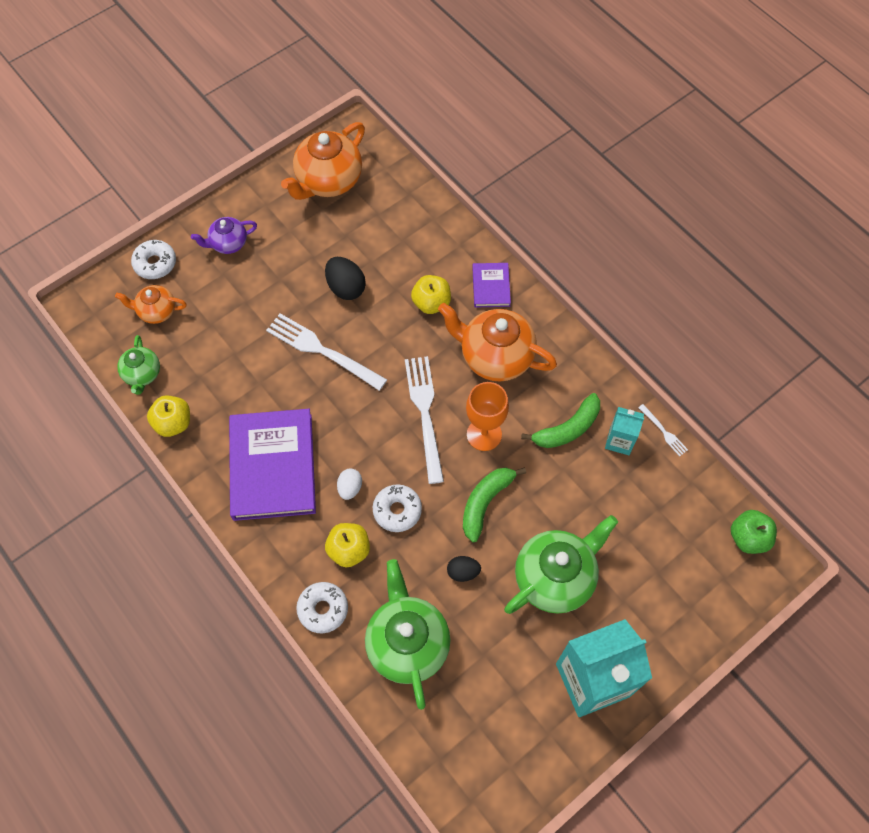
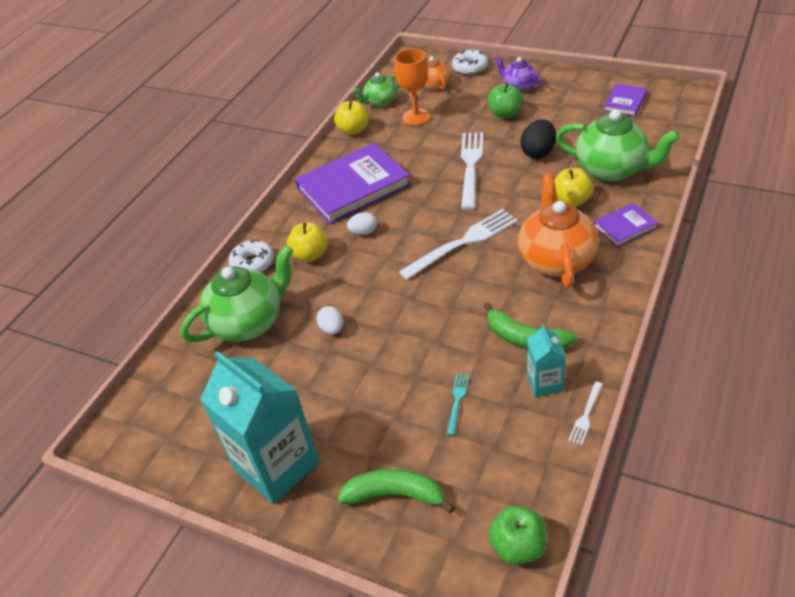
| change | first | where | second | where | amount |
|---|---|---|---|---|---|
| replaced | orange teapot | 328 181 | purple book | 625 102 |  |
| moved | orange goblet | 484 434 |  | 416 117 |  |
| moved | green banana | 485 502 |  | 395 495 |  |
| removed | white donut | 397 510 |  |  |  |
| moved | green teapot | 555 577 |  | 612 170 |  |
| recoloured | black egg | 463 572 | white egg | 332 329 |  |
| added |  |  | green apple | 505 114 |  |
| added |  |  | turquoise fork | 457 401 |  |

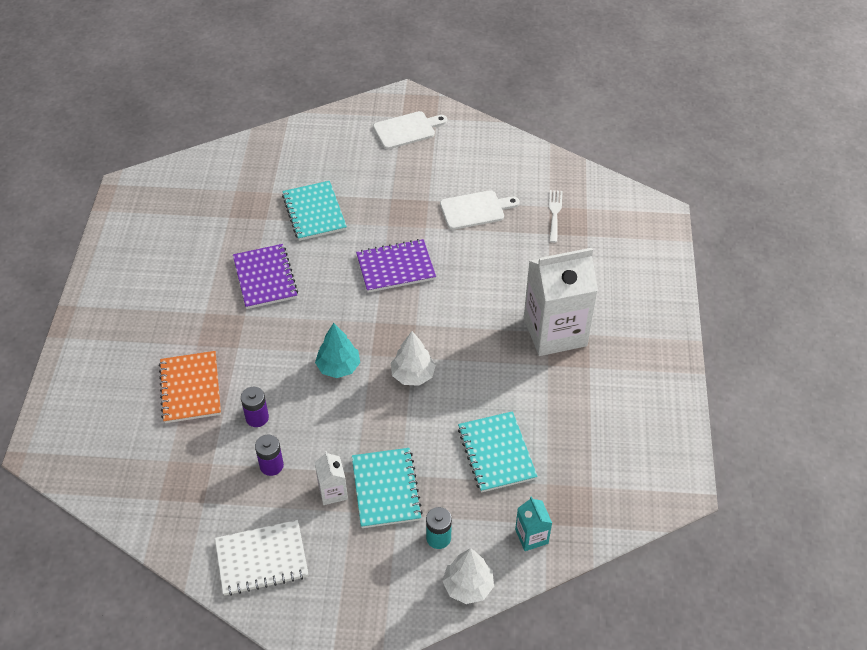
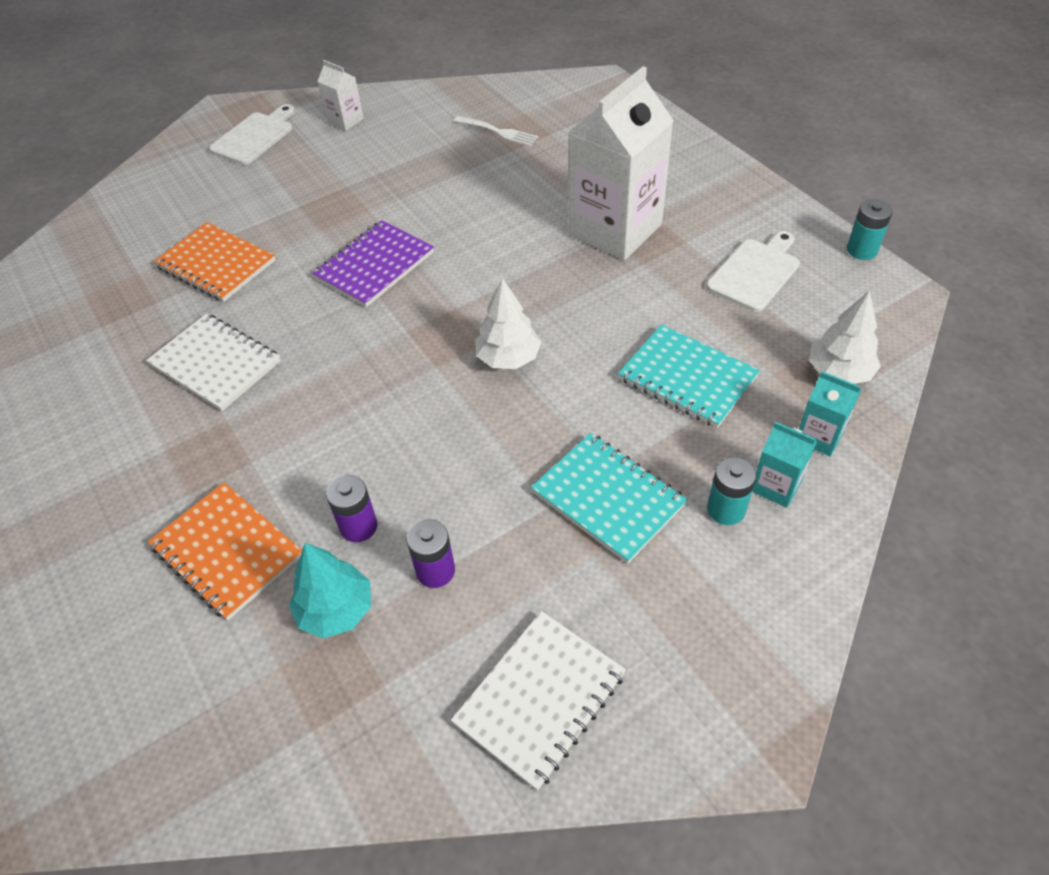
| change | first | where | second | where | amount |
|---|---|---|---|---|---|
| recoloured | turquoise notebook | 314 212 | orange notebook | 216 264 |  |
| moved | white cutting board | 475 210 |  | 755 272 |  |
| turned | white fork | 554 214 |  | 498 132 | 150 degrees clockwise |
| recoloured | purple notebook | 265 278 | white notebook | 216 364 |  |
| moved | turquoise tree | 338 367 |  | 336 610 |  |
| moved | white carton | 333 491 |  | 345 120 |  |
| moved | white tree | 468 586 |  | 839 372 |  |
| added |  |  | turquoise battery | 862 250 |  |
| added |  |  | turquoise carton | 776 486 |  |

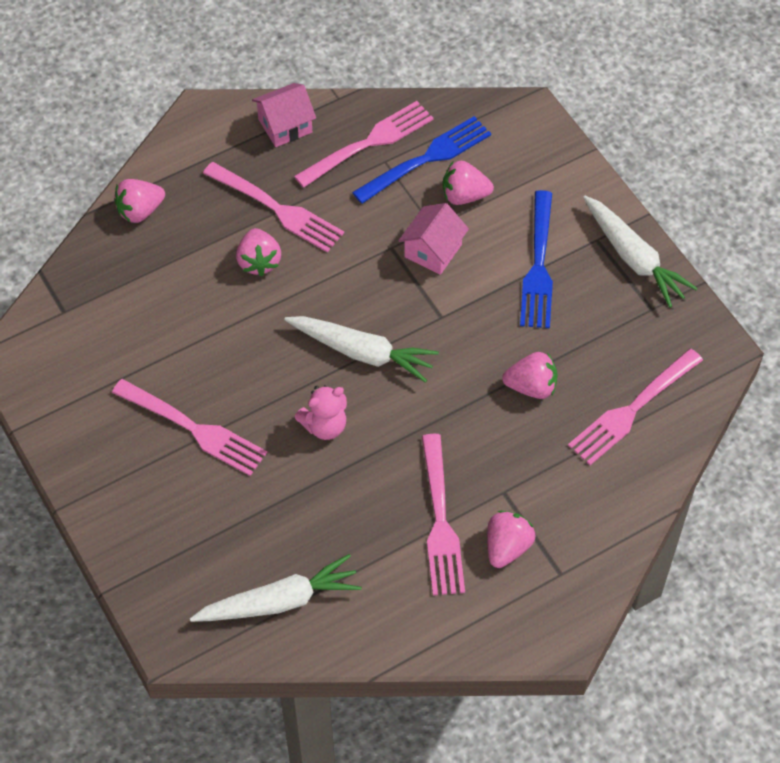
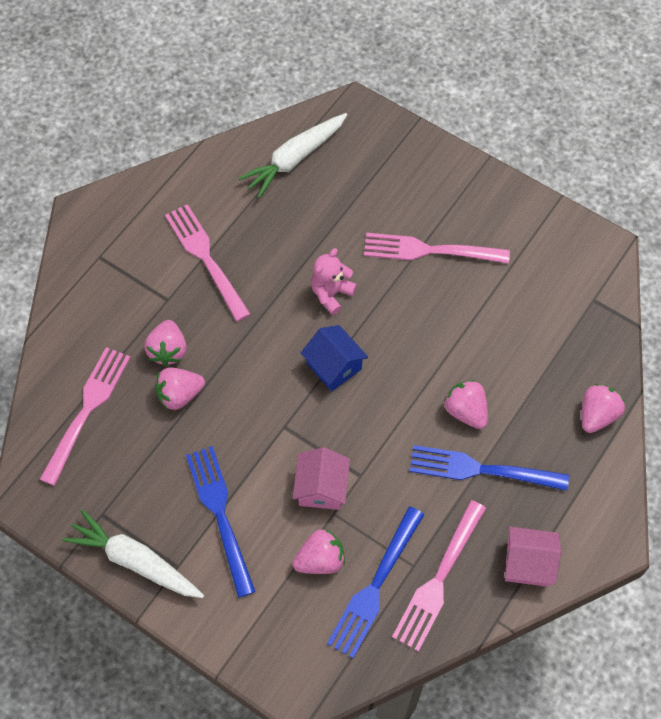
| change | first | where | second | where | amount |
|---|---|---|---|---|---|
| turned | pink house | 285 126 |  | 527 563 | 60 degrees clockwise |
| recoloured | pink fork | 276 208 | blue fork | 482 469 |  |
| replaced | white carrot | 362 352 | blue house | 334 366 |  |
| moved | pink strawberry | 507 547 |  | 168 350 |  |

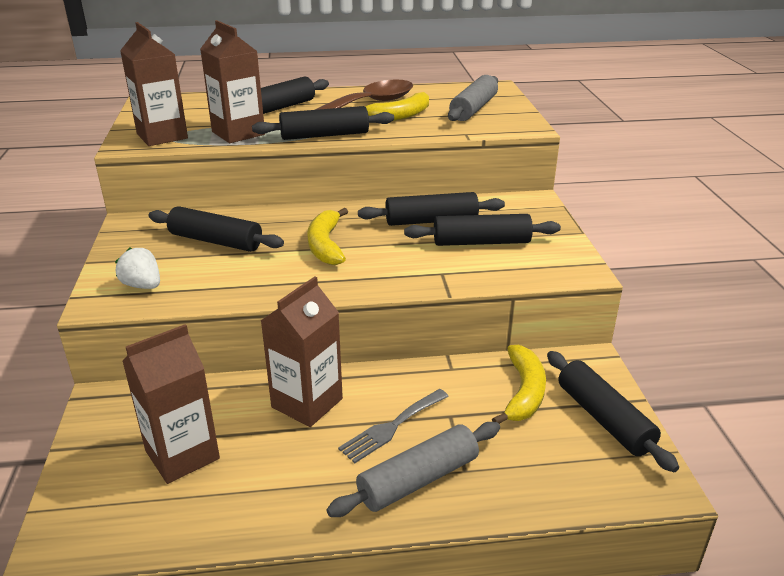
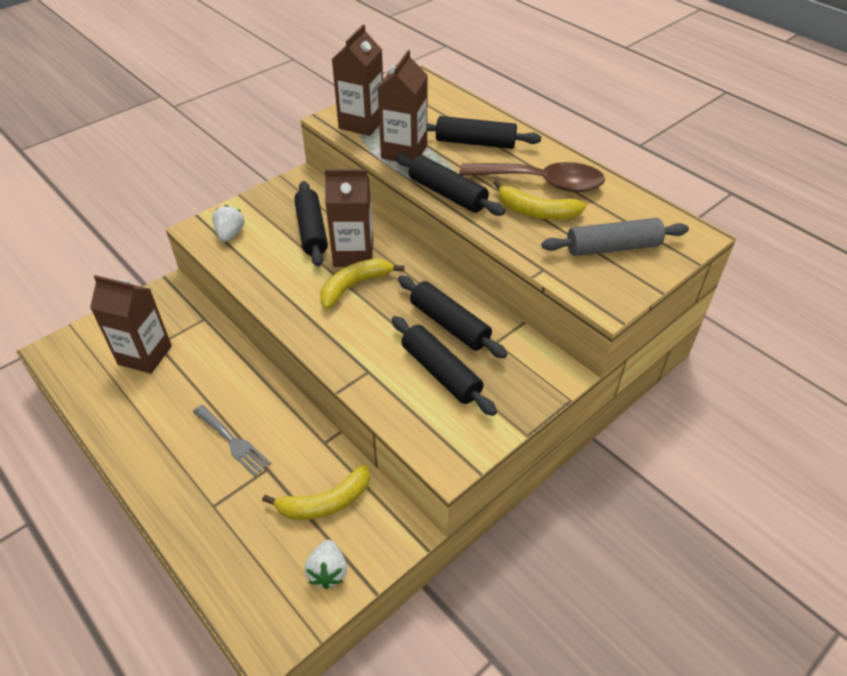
| change | first | where | second | where | amount |
|---|---|---|---|---|---|
| moved | brown carton | 307 403 |  | 353 254 |  |
| replaced | black rolling pin | 604 419 | white strawberry | 328 571 |  |
| turned | grey fork | 392 427 |  | 233 442 | 150 degrees counterclockwise |
| removed | grey rolling pin | 418 480 |  |  |  |

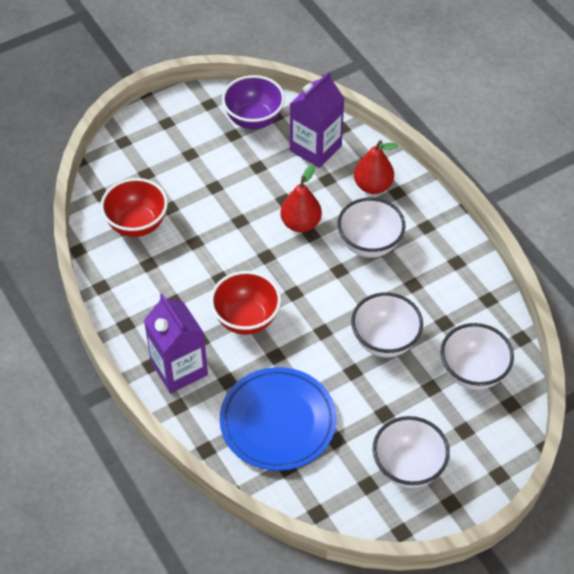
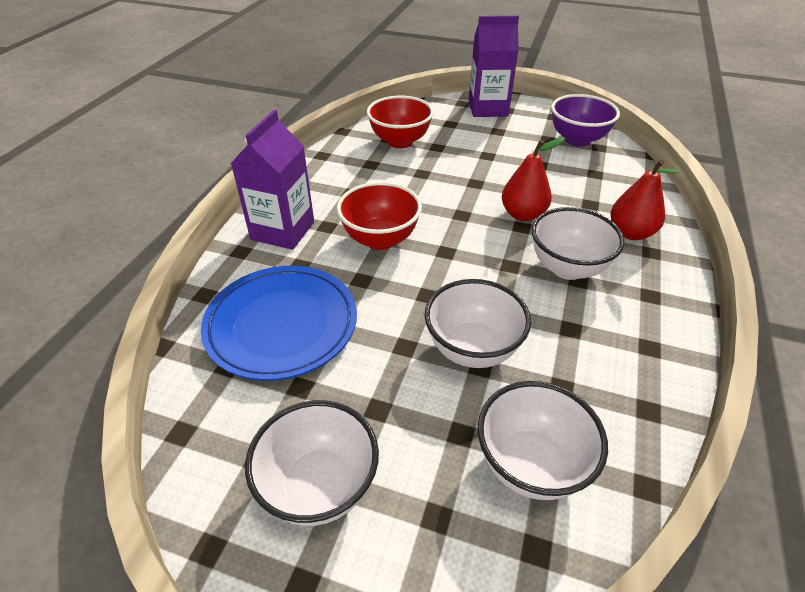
| change | first | where | second | where | amount |
|---|---|---|---|---|---|
| moved | purple carton | 315 148 |  | 488 108 |  |

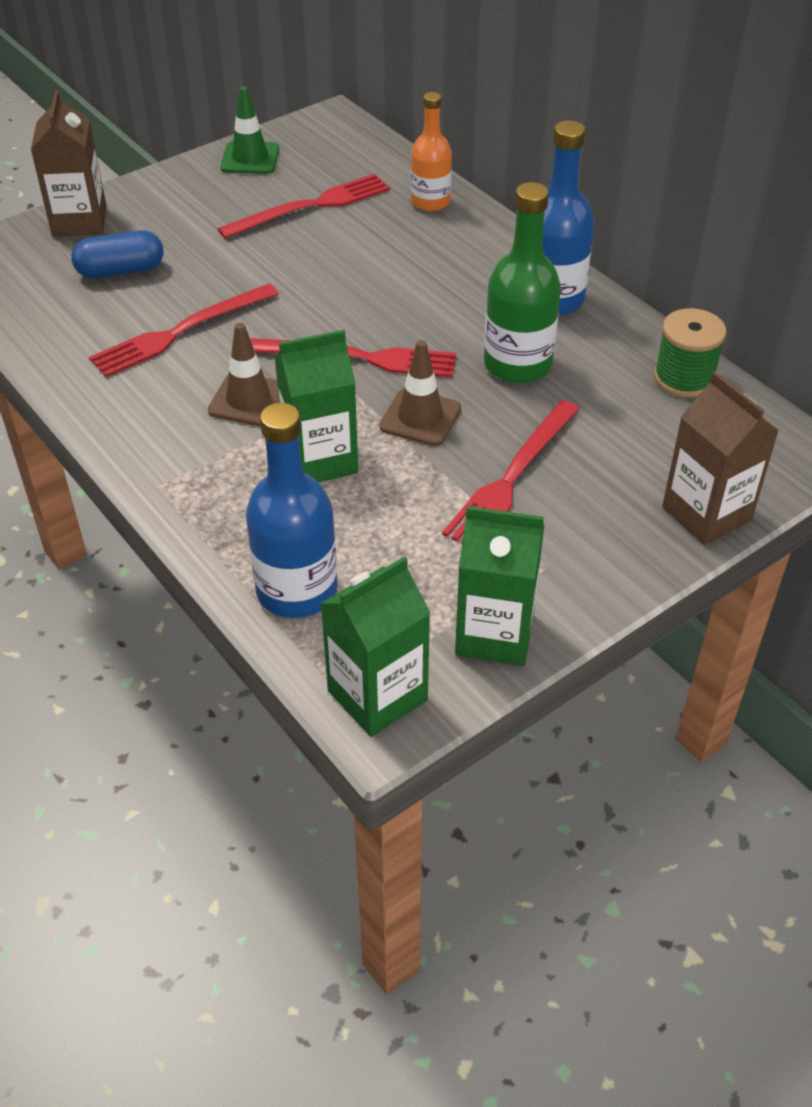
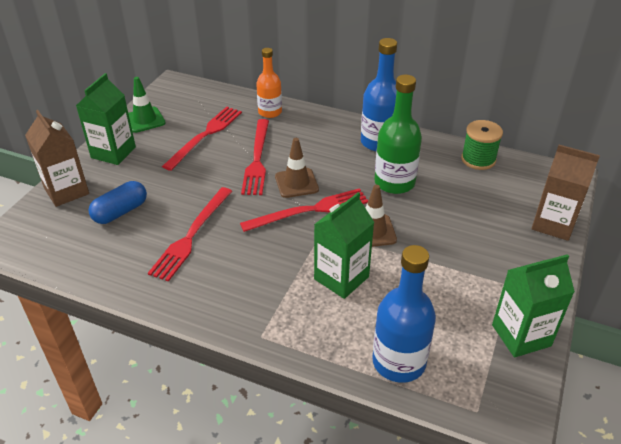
| change | first | where | second | where | amount |
|---|---|---|---|---|---|
| moved | brown traffic cone | 248 400 |  | 296 183 |  |
| moved | red fork | 512 477 |  | 257 159 |  |
| moved | green carton | 377 695 |  | 113 152 |  |

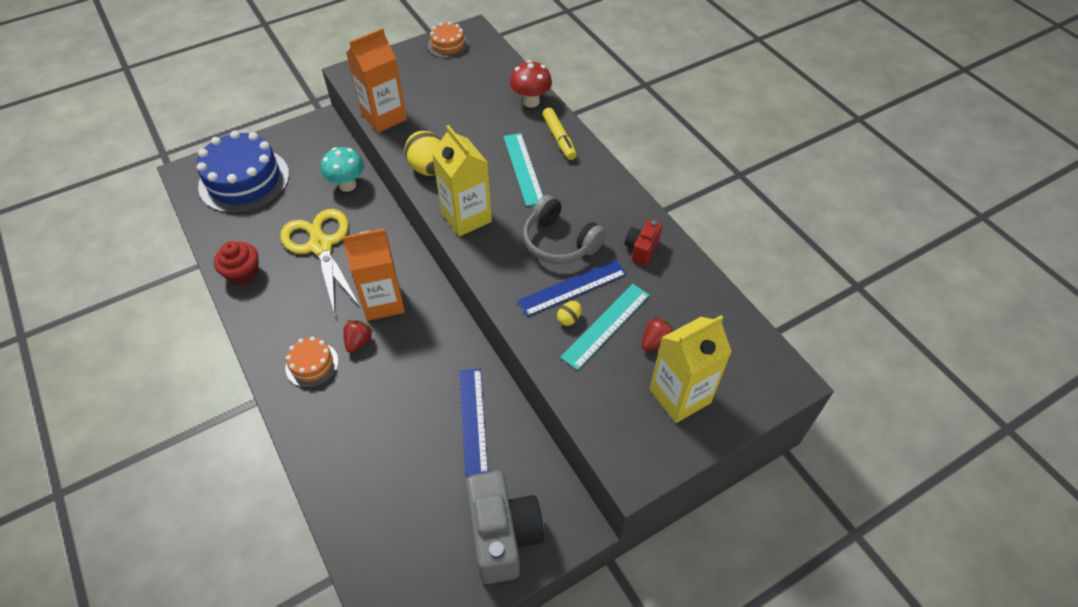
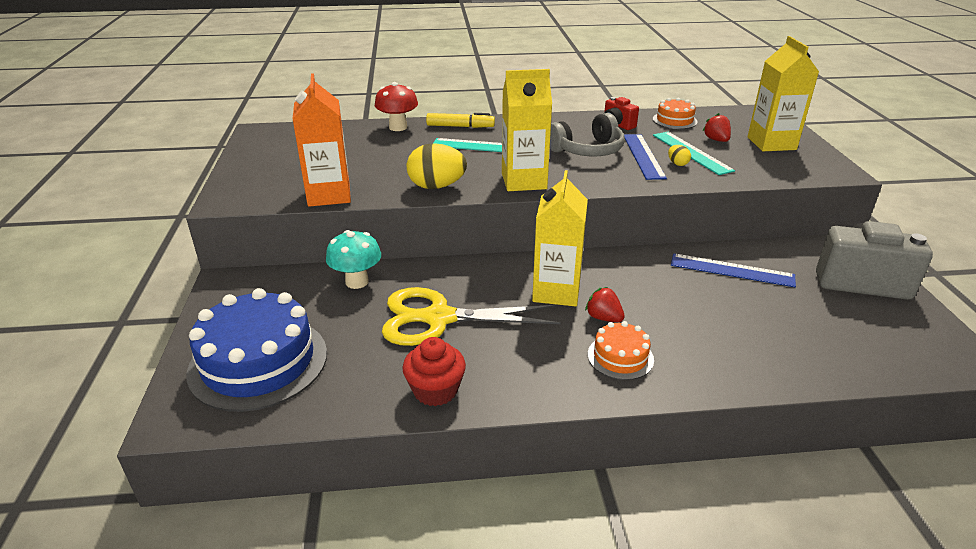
| change | first | where | second | where | amount |
|---|---|---|---|---|---|
| moved | orange cake | 448 45 |  | 674 120 |  |
| recoloured | orange carton | 383 302 | yellow carton | 556 291 |  |

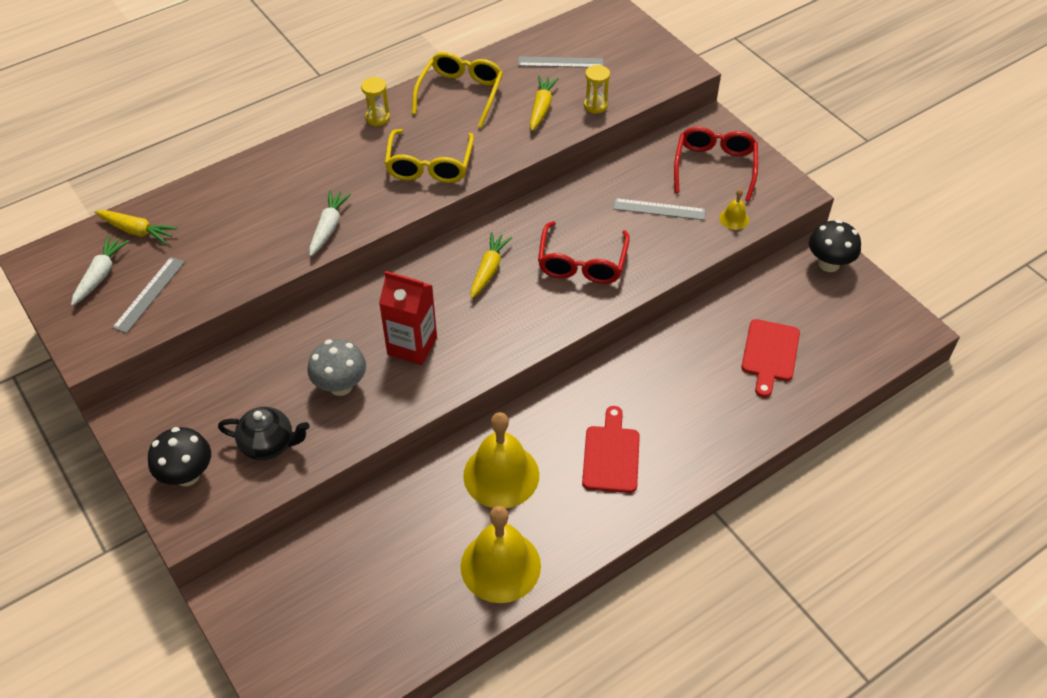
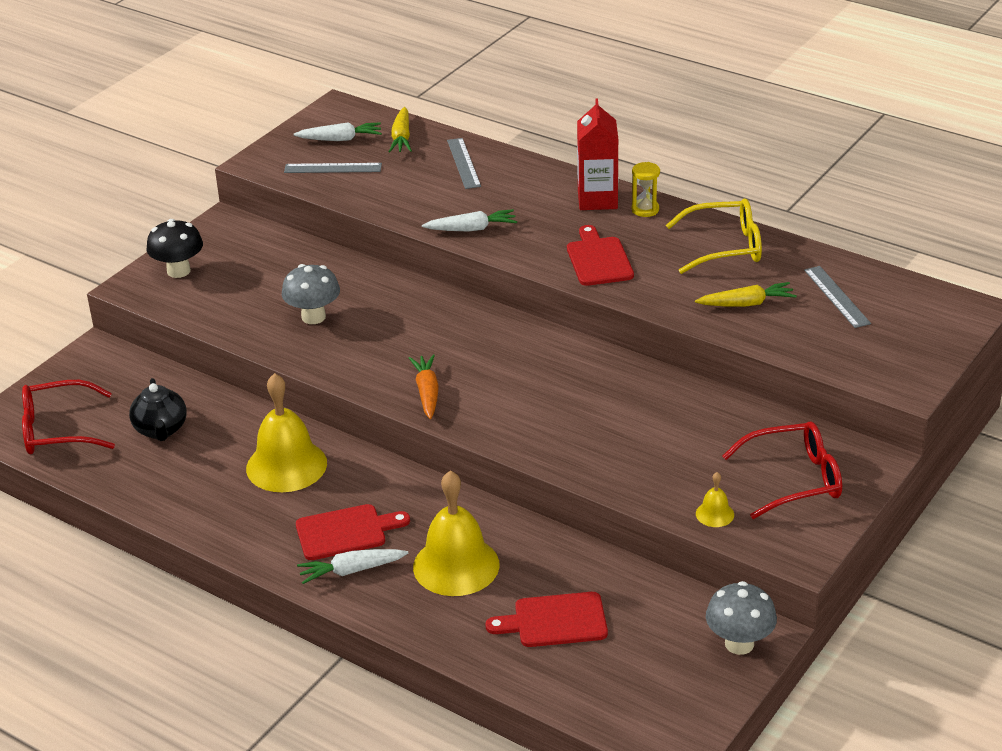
| change | first | where | second | where | amount |
|---|---|---|---|---|---|
| removed | yellow hourglass | 595 105 |  |  |  |
| replaced | yellow glasses | 429 166 | red cutting board | 598 259 |  |
| moved | grey ruler | 659 209 |  | 463 163 |  |
| recoloured | black mushroom | 829 264 | grey mushroom | 739 644 |  |
| moved | red glasses | 582 263 |  | 57 430 |  |
| removed | yellow carrot | 488 270 |  |  |  |
| moved | red carton | 412 346 |  | 597 199 |  |
| moved | black teapot | 268 444 |  | 161 430 |  |
| moved | yellow bell | 500 565 |  | 456 565 |  |
| added |  |  | orange carrot | 427 392 |  |
| added |  |  | white carrot | 351 571 |  |

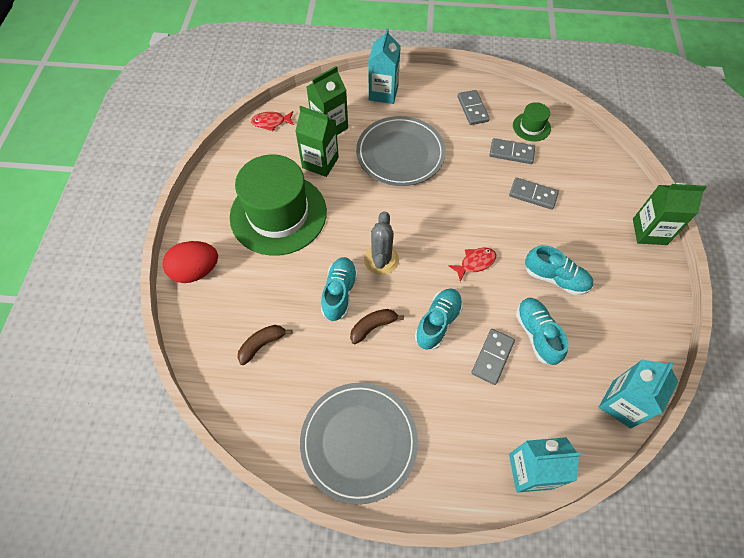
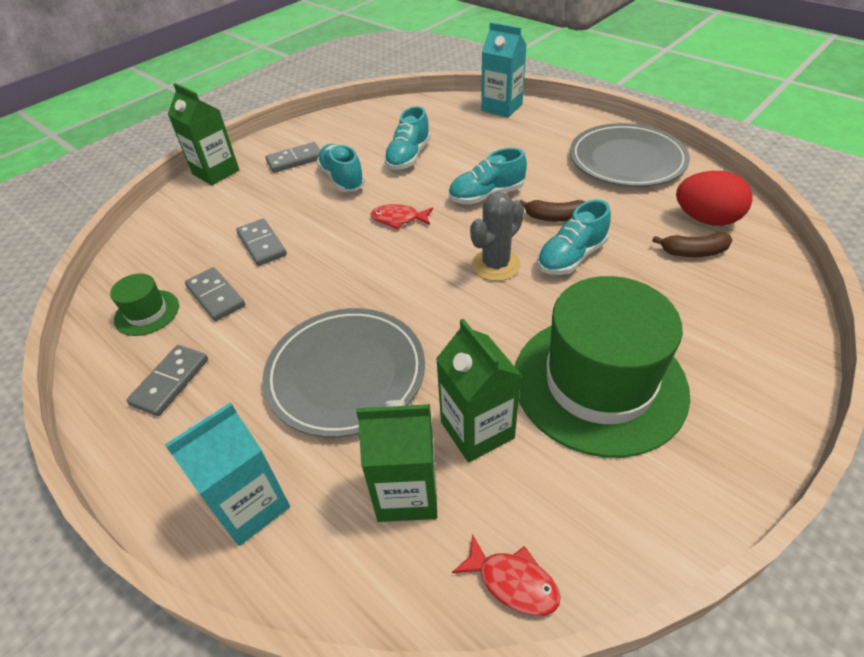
| change | first | where | second | where | amount |
|---|---|---|---|---|---|
| moved | red egg | 196 271 |  | 706 219 |  |
| moved | grey domino | 492 357 |  | 295 160 |  |
| removed | turquoise carton | 621 404 |  |  |  |

